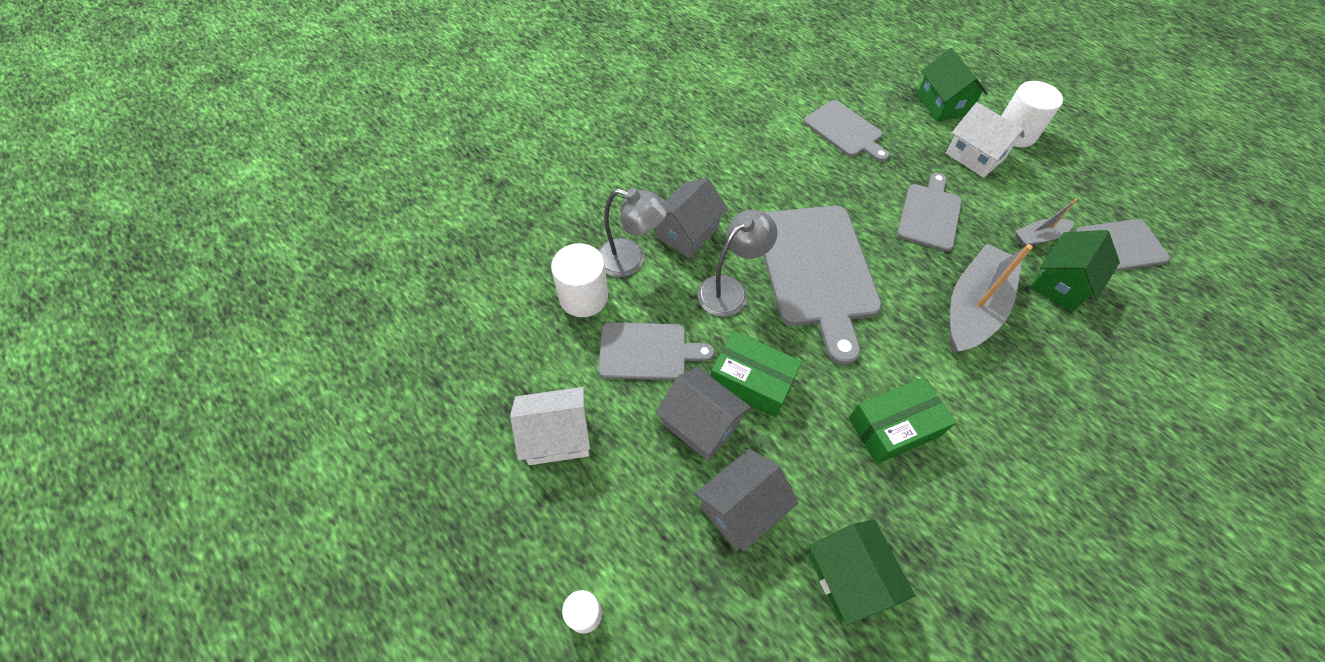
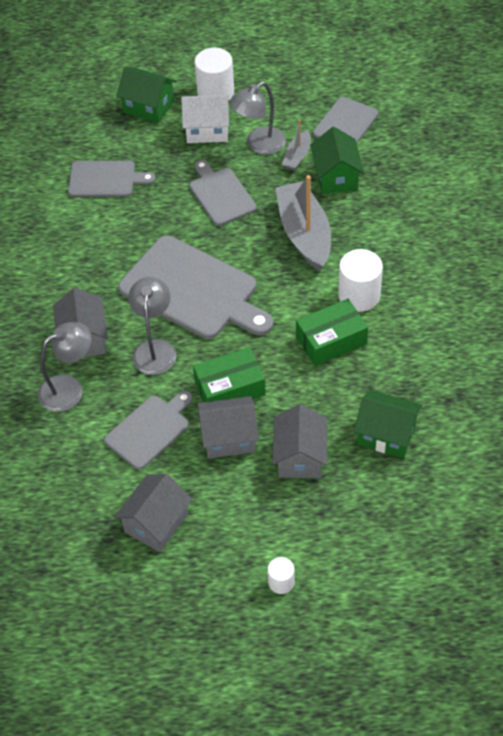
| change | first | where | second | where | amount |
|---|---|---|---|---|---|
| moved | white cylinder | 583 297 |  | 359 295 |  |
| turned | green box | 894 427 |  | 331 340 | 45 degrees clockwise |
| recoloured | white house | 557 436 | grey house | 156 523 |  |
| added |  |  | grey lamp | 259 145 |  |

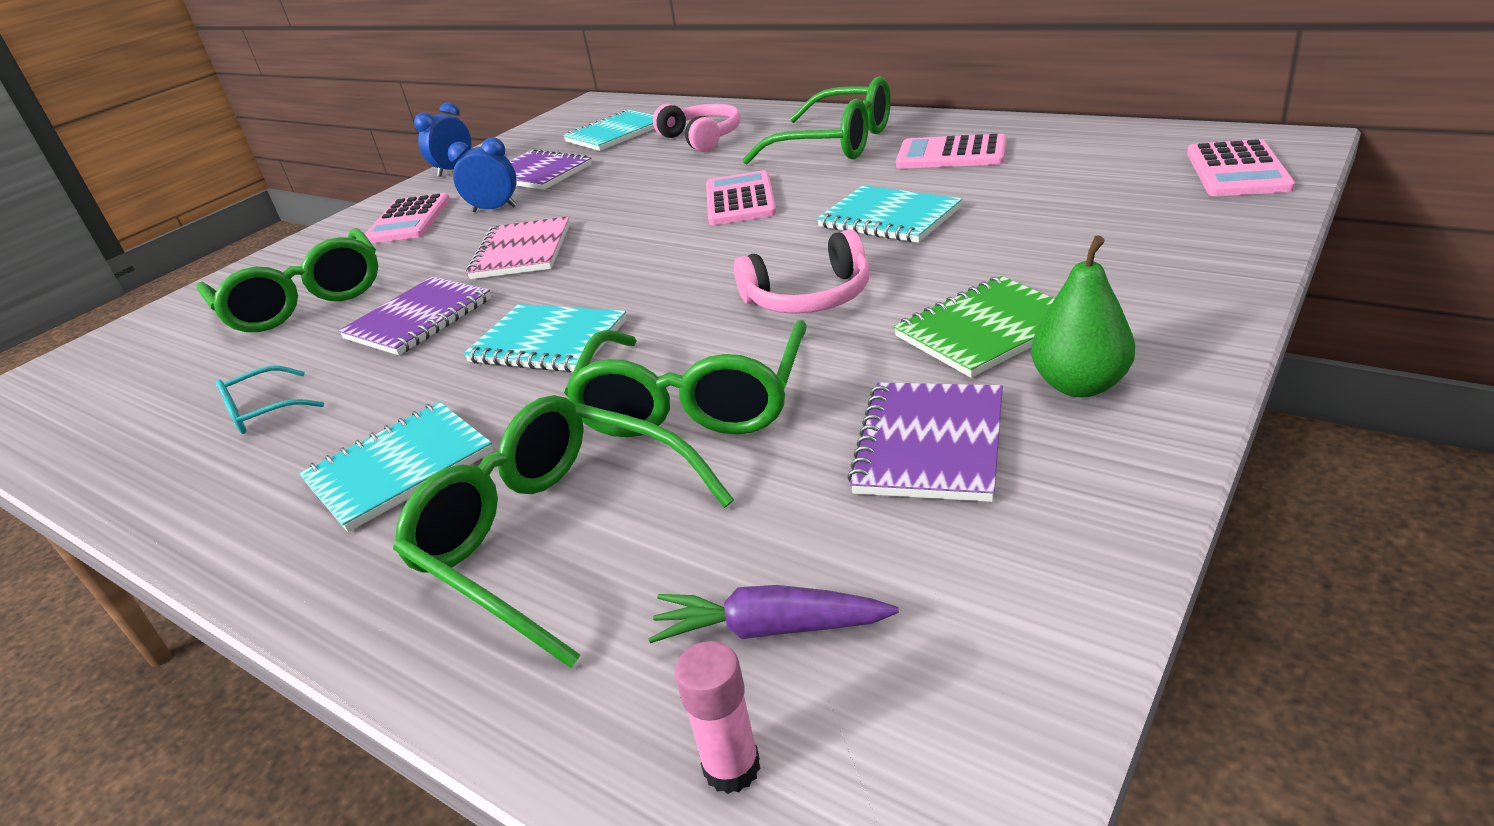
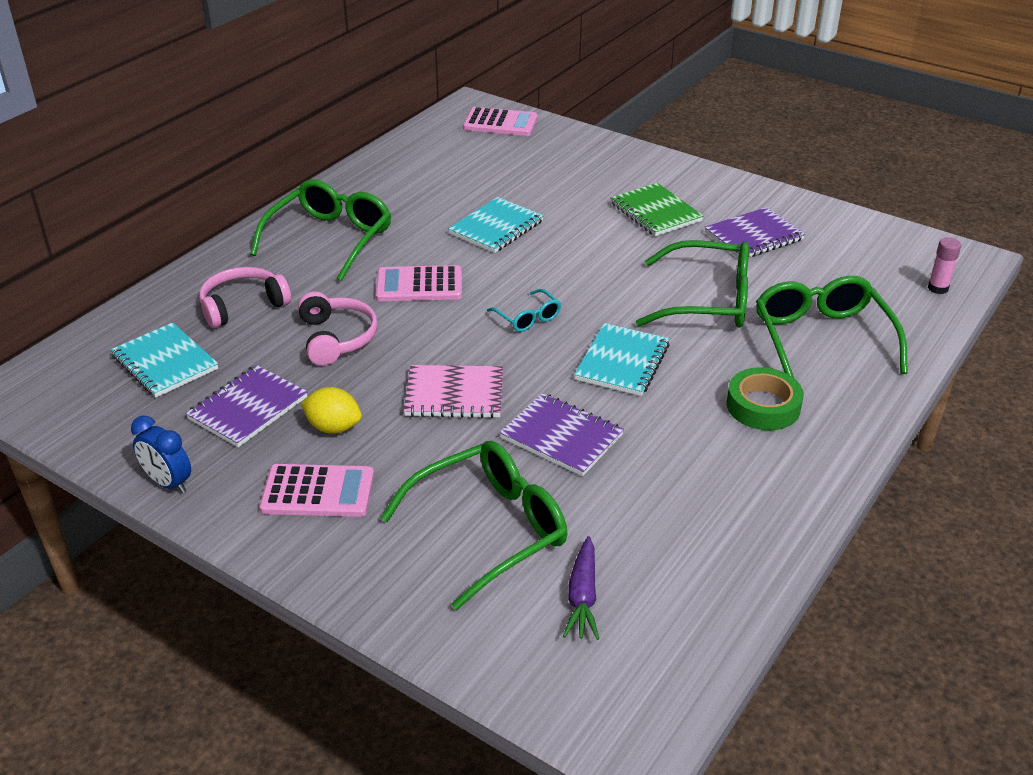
| change | first | where | second | where | amount |
|---|---|---|---|---|---|
| removed | pink calculator | 951 154 |  |  |  |
| replaced | blue clock | 494 209 | yellow lemon | 333 427 |  |
| moved | pink headphones | 809 297 |  | 337 338 |  |
| removed | green pear | 1079 385 |  |  |  |
| moved | turquoise glasses | 263 411 |  | 528 318 |  |
| turned | purple notebook | 929 444 |  | 754 236 | 45 degrees counterclockwise |
| turned | green glasses | 555 536 |  | 822 339 | 135 degrees clockwise |
| replaced | turquoise notebook | 399 468 | green tape | 763 406 |  |
| moved | purple carrot | 769 629 |  | 582 597 |  |

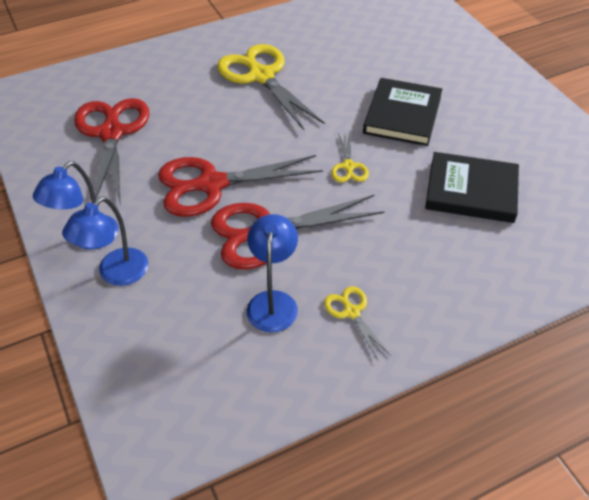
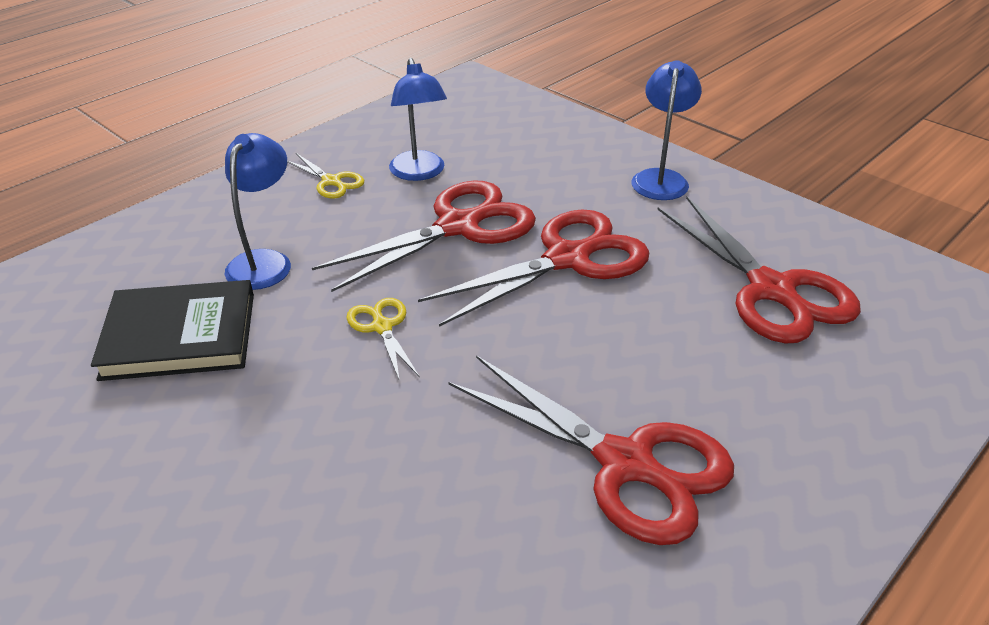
| change | first | where | second | where | amount |
|---|---|---|---|---|---|
| recoloured | yellow scissors | 261 76 | red scissors | 625 463 |  |
| removed | black book | 402 115 |  |  |  |
| moved | blue lamp | 116 274 |  | 264 261 |  |

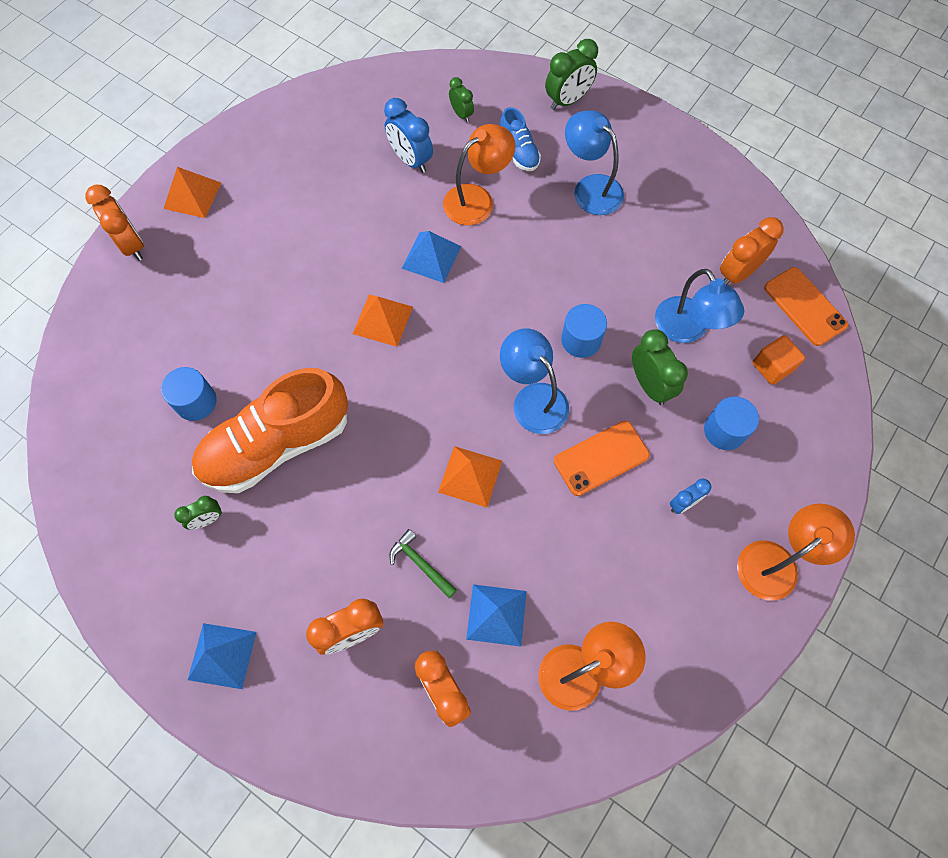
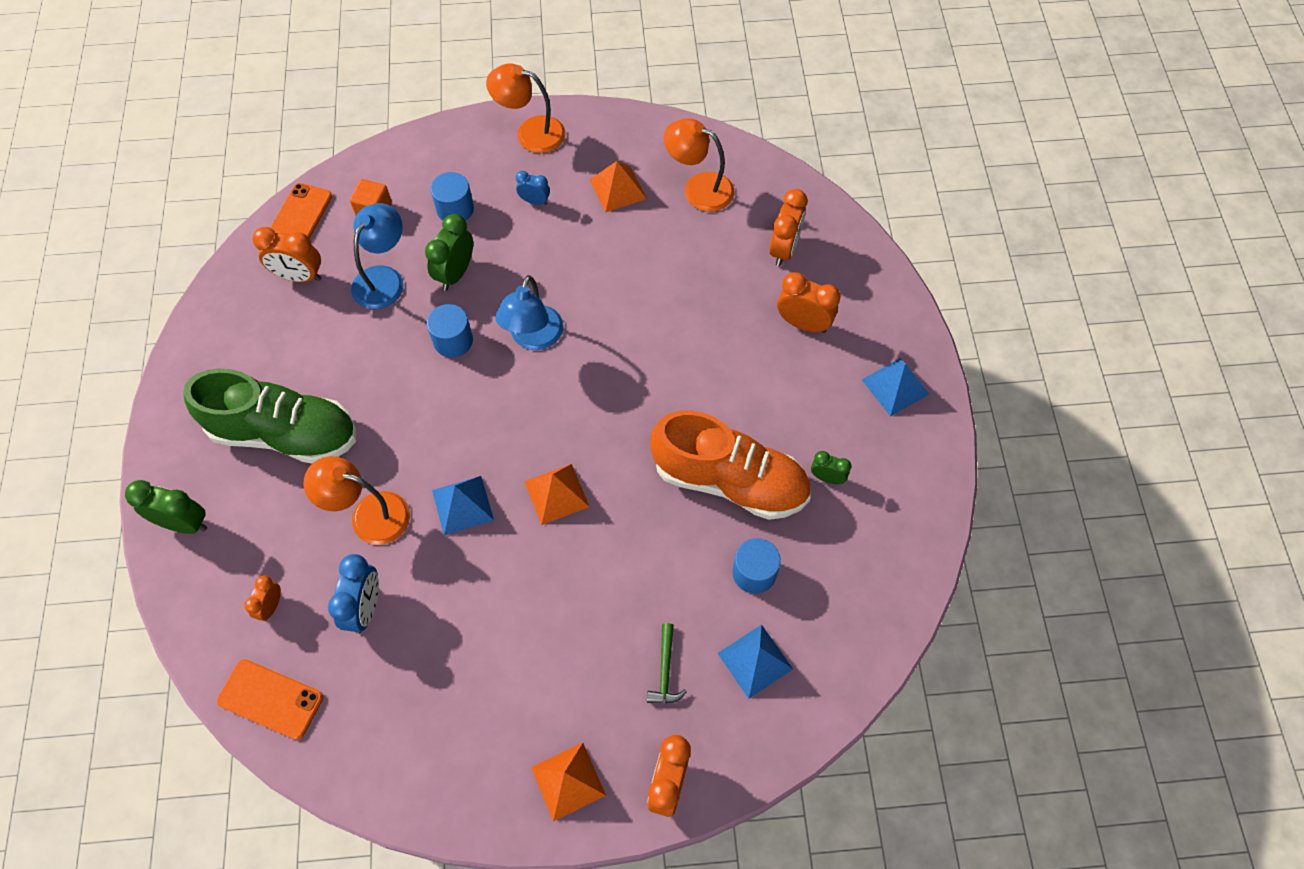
| change | first | where | second | where | amount |
|---|---|---|---|---|---|
| recoloured | green clock | 461 114 | orange clock | 271 606 |  |
| removed | blue shoe | 519 151 |  |  |  |
| replaced | blue lamp | 590 188 | green shoe | 285 433 |  |
| moved | orange phone | 601 458 |  | 270 699 |  |
| moved | orange pyramid | 470 476 |  | 618 189 |  |
| moved | green hammer | 420 563 |  | 665 671 |  |
| moved | blue pyramid | 496 615 |  | 755 661 |  |

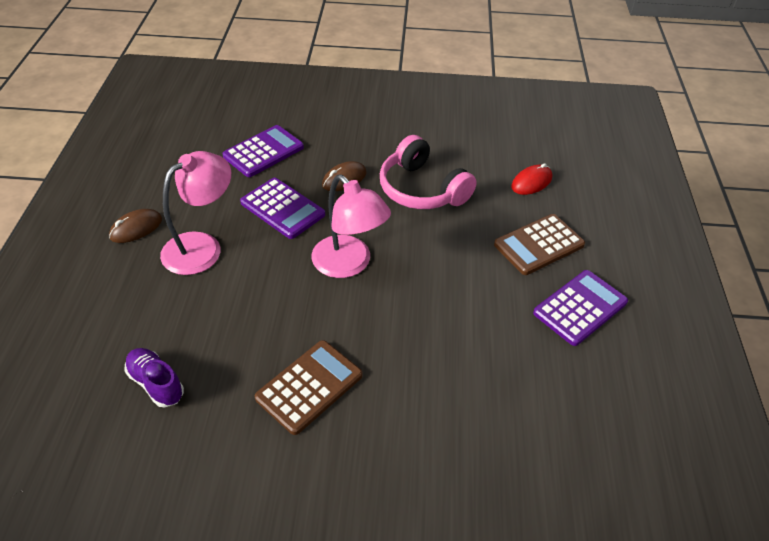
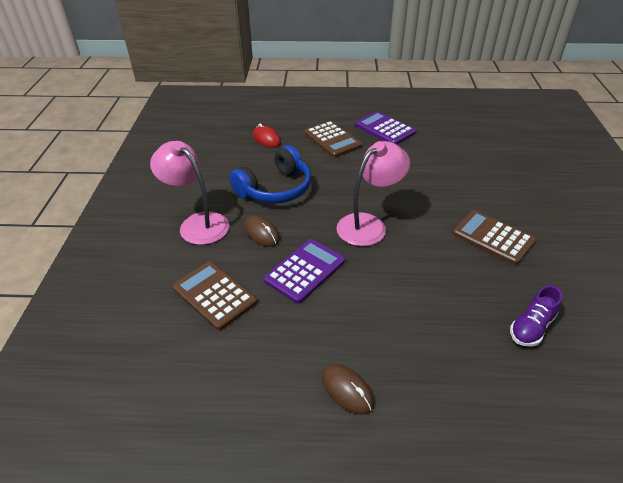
| change | first | where | second | where | amount |
|---|---|---|---|---|---|
| recoloured | purple calculator | 263 152 | brown calculator | 214 295 |  |
| recoloured | pink headphones | 422 189 | blue headphones | 275 189 |  |
| moved | pink lamp | 202 246 |  | 197 223 |  |

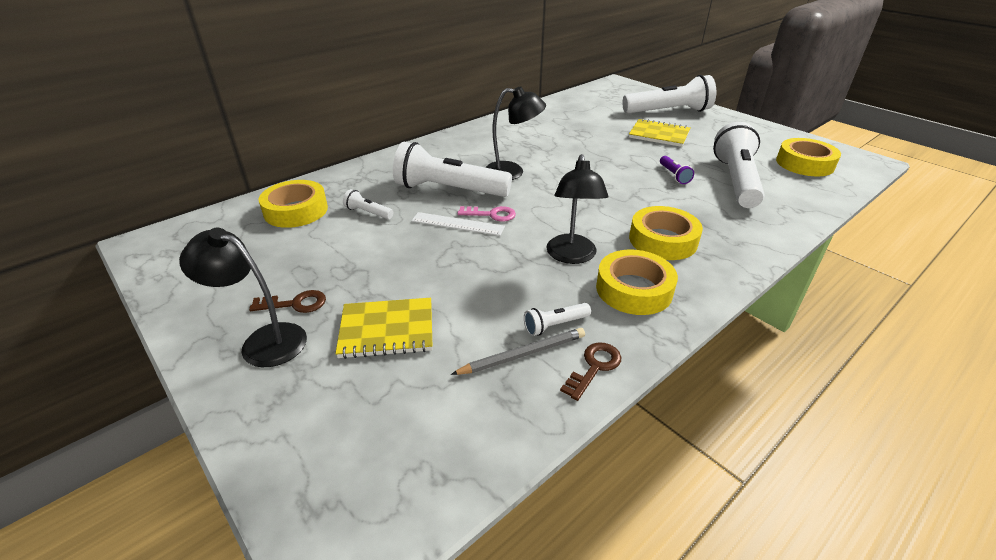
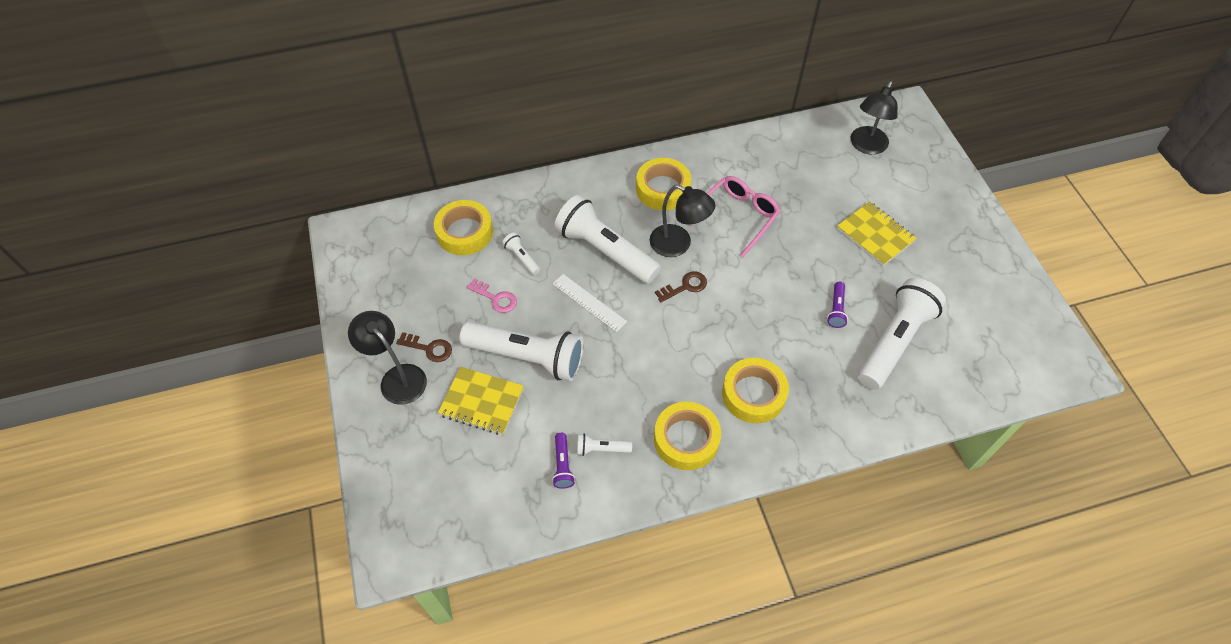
| change | first | where | second | where | amount |
|---|---|---|---|---|---|
| moved | white flashlight | 668 112 |  | 527 357 |  |
| moved | yellow tape | 804 164 |  | 663 189 |  |
| moved | black lamp | 572 256 |  | 866 146 |  |
| moved | pink key | 491 214 |  | 495 298 |  |
| replaced | grey pencil | 522 354 | purple flashlight | 563 465 |  |
| moved | brown key | 594 367 |  | 685 286 |  |
| added |  |  | pink glasses | 738 216 |  |

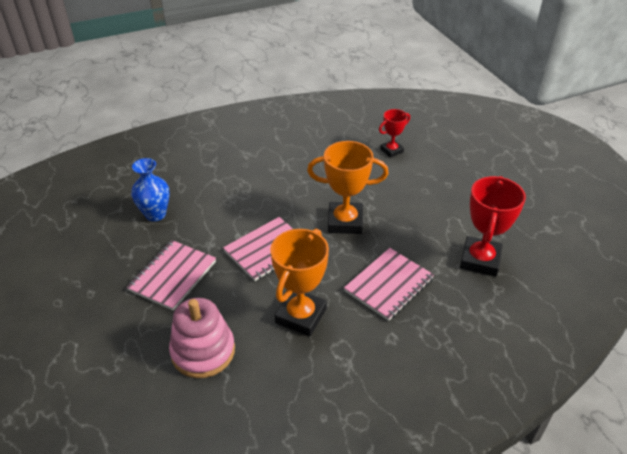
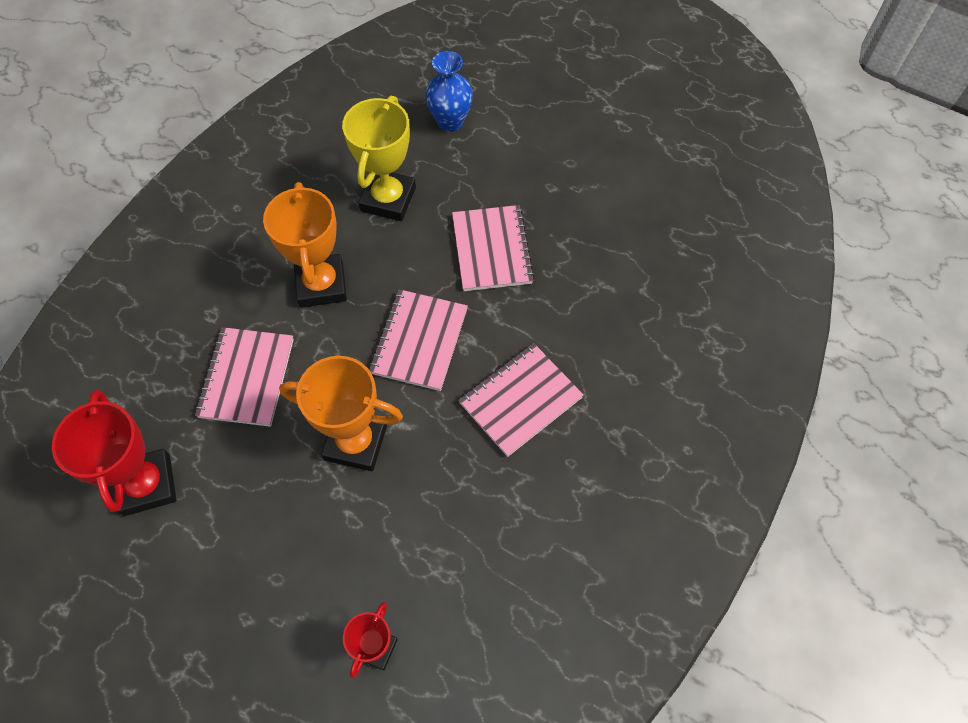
| change | first | where | second | where | amount |
|---|---|---|---|---|---|
| turned | orange trophy | 345 222 |  | 355 442 | 45 degrees clockwise |
| moved | blue vase | 155 214 |  | 450 122 |  |
| replaced | pink stacking toy | 203 351 | yellow trophy | 388 199 |  |
| added |  |  | pink notebook | 520 400 |  |

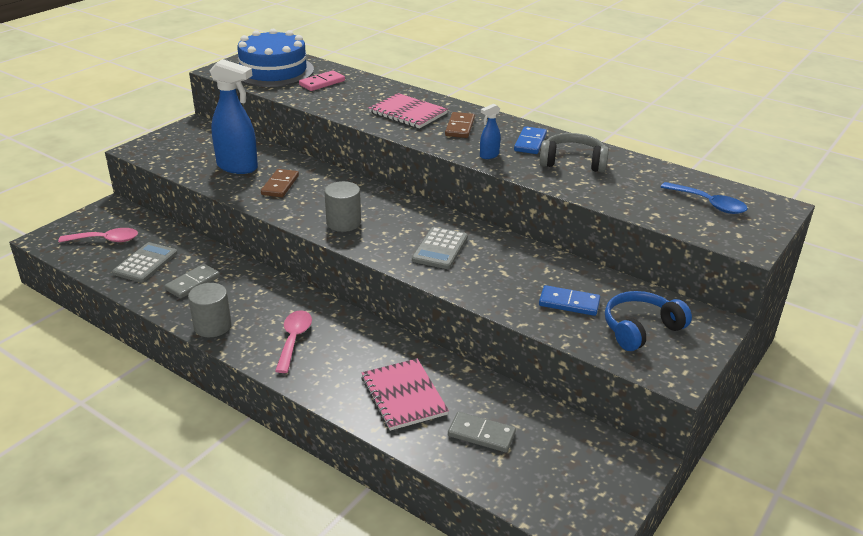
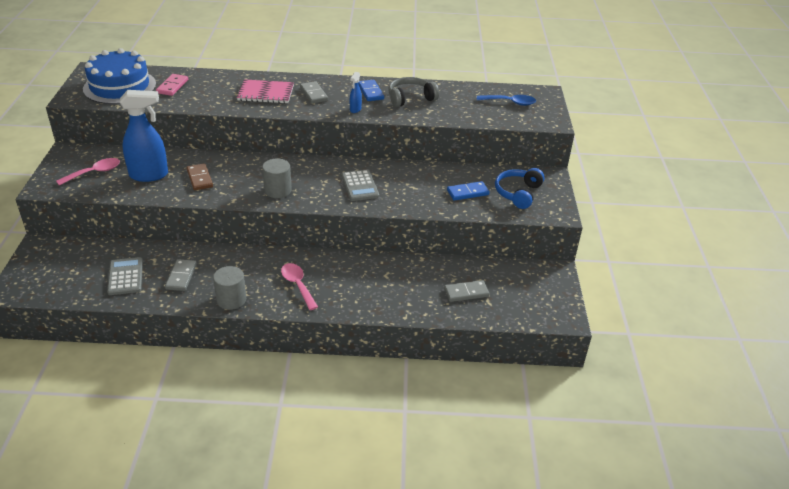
| change | first | where | second | where | amount |
|---|---|---|---|---|---|
| recoloured | brown domino | 460 127 | grey domino | 314 94 |  |
| moved | pink spoon | 106 240 |  | 94 172 |  |
| removed | pink notebook | 404 396 |  |  |  |

